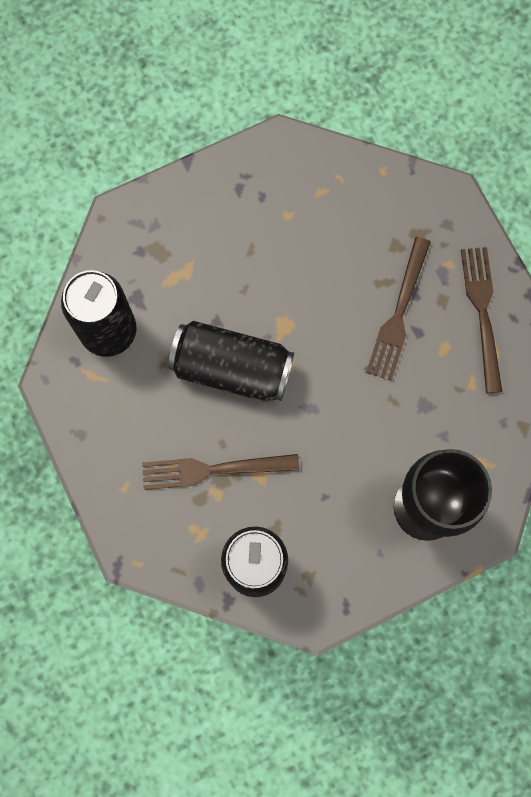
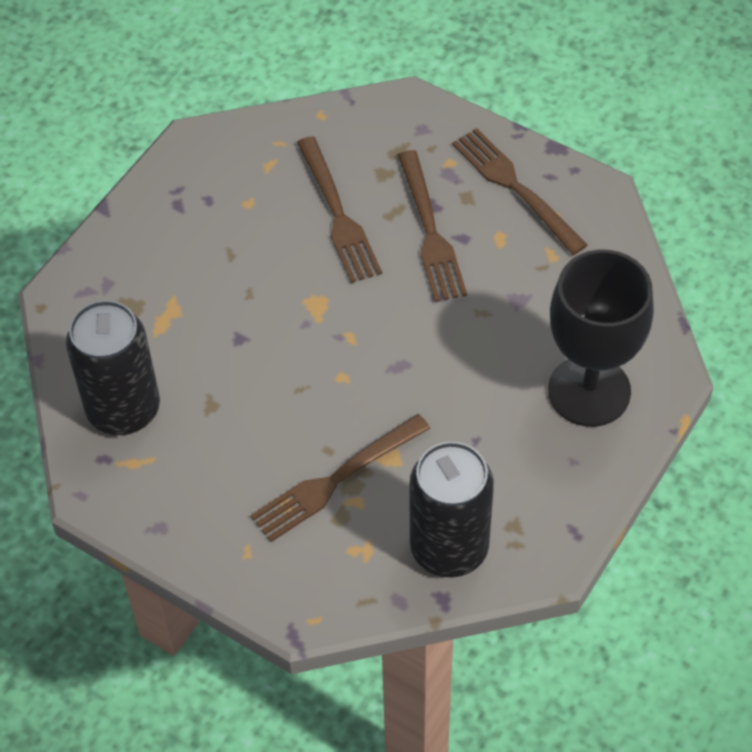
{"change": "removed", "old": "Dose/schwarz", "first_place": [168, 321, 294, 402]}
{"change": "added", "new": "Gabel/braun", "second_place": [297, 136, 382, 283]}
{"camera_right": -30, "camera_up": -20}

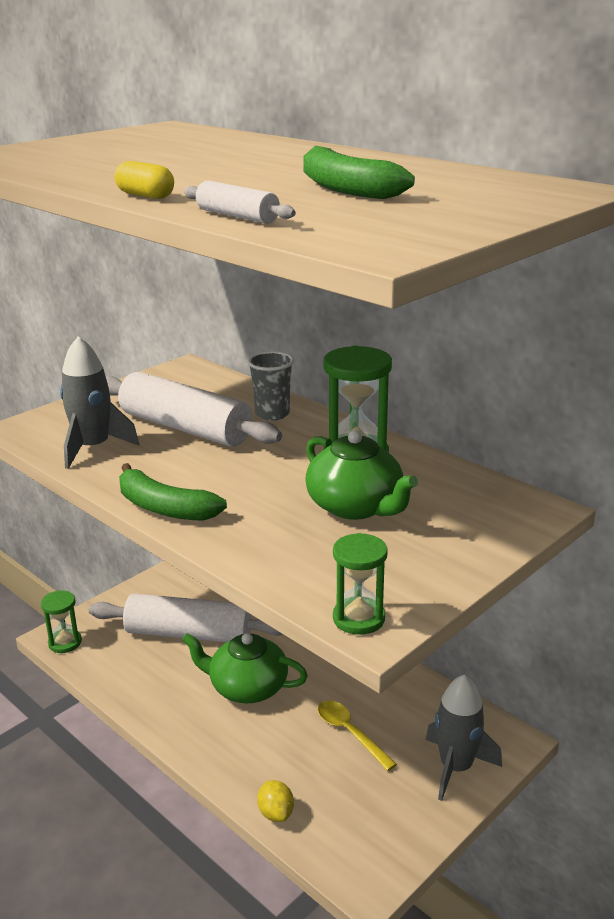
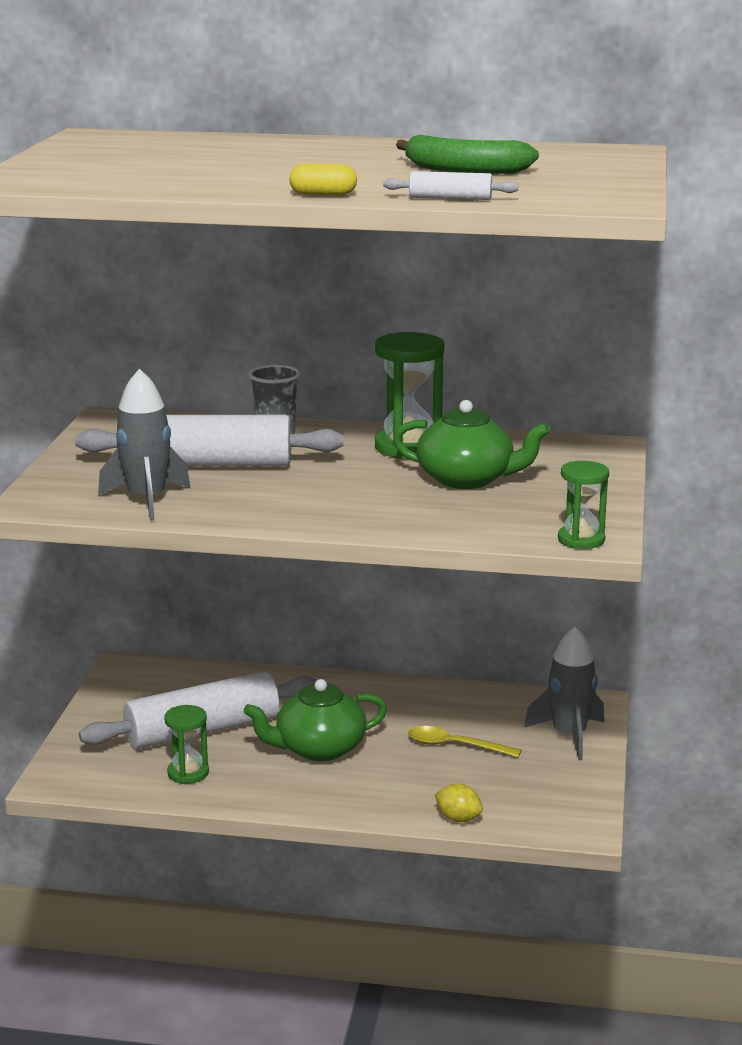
{"change": "moved", "old": "Sanduhr/grün", "first_place": [41, 590, 82, 653], "second_place": [164, 705, 209, 784]}
{"change": "removed", "old": "Banane/grün", "first_place": [119, 463, 227, 521]}
{"camera_right": -35, "camera_up": -5}

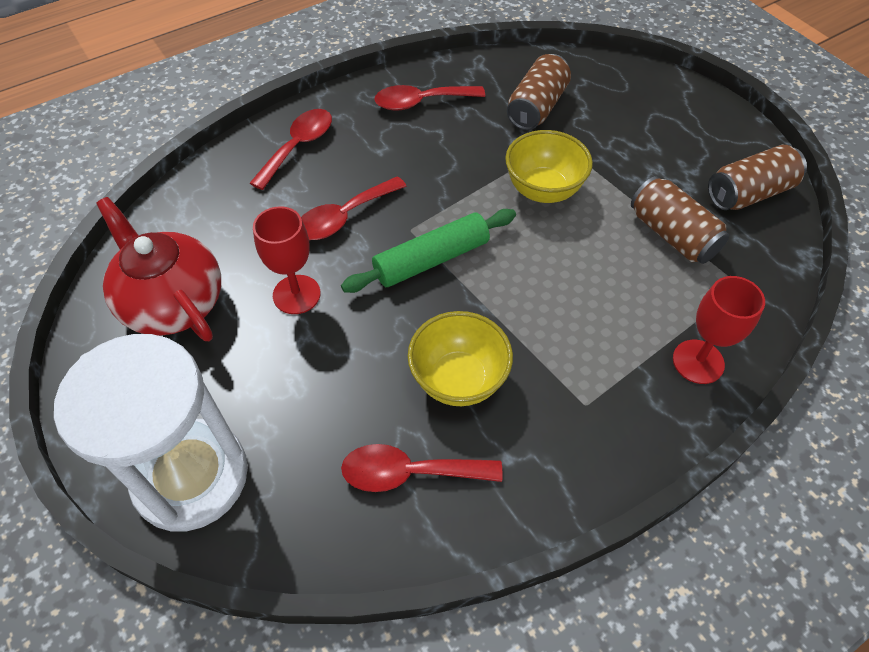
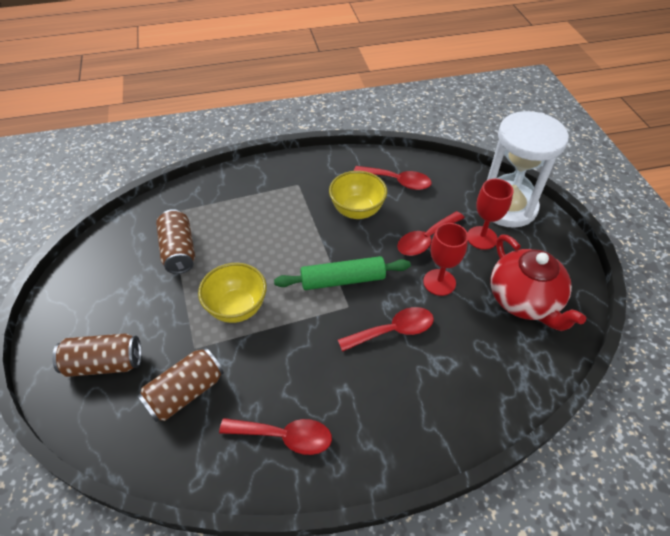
{"change": "moved", "old": "Löffel/rot", "first_place": [250, 109, 332, 190], "second_place": [397, 211, 465, 256]}
{"change": "moved", "old": "Kelch/rot", "first_place": [673, 276, 765, 384], "second_place": [468, 179, 513, 250]}
{"change": "moved", "old": "Dose/braun", "first_place": [708, 145, 807, 210], "second_place": [52, 333, 142, 377]}
{"camera_right": -160, "camera_up": -5}

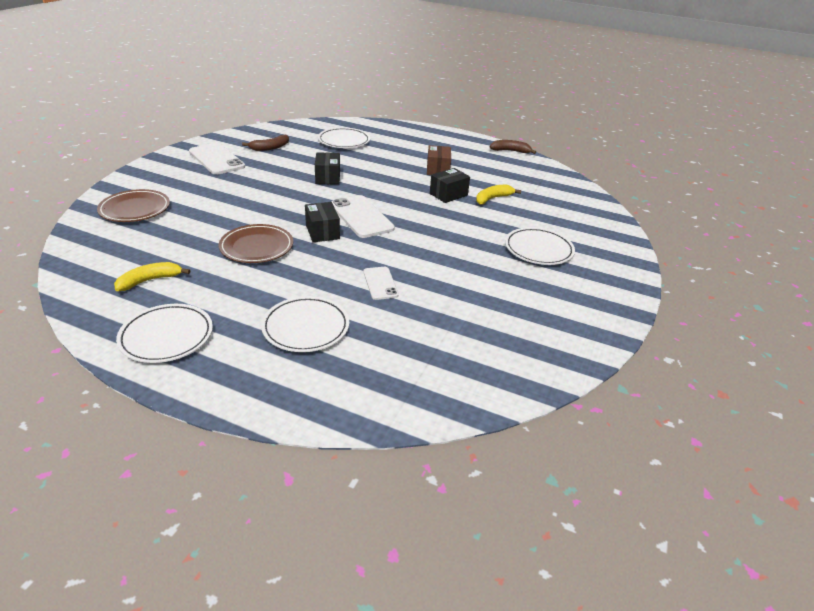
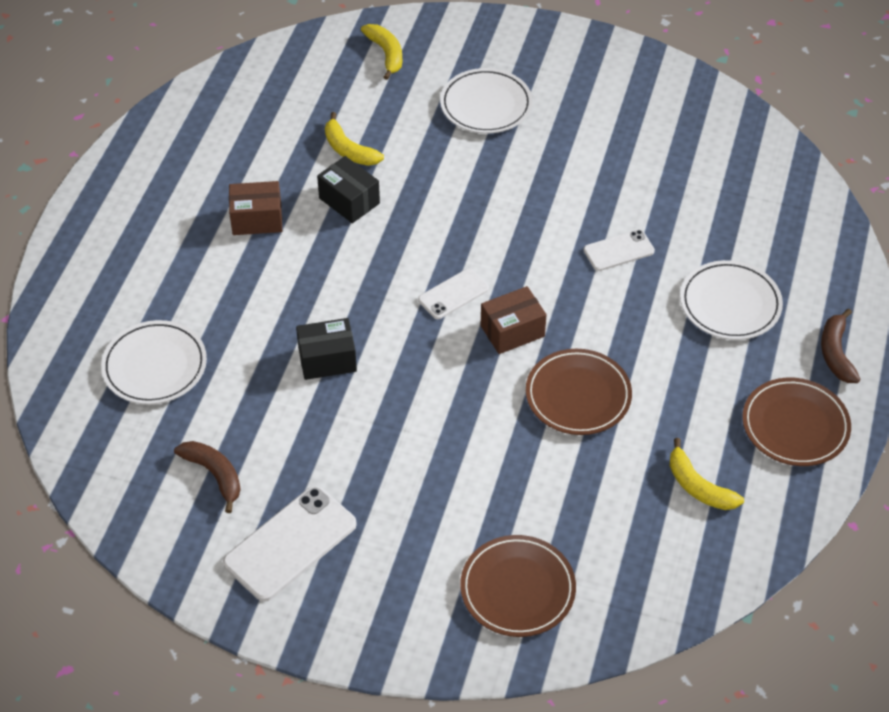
{"change": "recoloured", "old": "Teller/weiß", "new": "Teller/braun", "first_place": [116, 304, 213, 363], "second_place": [742, 378, 851, 466]}
{"change": "recoloured", "old": "Schachtel/schwarz", "new": "Schachtel/braun", "first_place": [305, 202, 340, 242], "second_place": [481, 286, 546, 354]}
{"change": "resized", "old": "Handy/weiß", "first_place": [332, 195, 395, 238], "second_place": [418, 268, 489, 319], "factor": 0.58}
{"change": "moved", "old": "Banane/braun", "first_place": [490, 140, 536, 154], "second_place": [821, 309, 861, 383]}
{"change": "added", "new": "Banane/gelb", "second_place": [361, 24, 402, 80]}
{"camera_right": -95, "camera_up": 15}

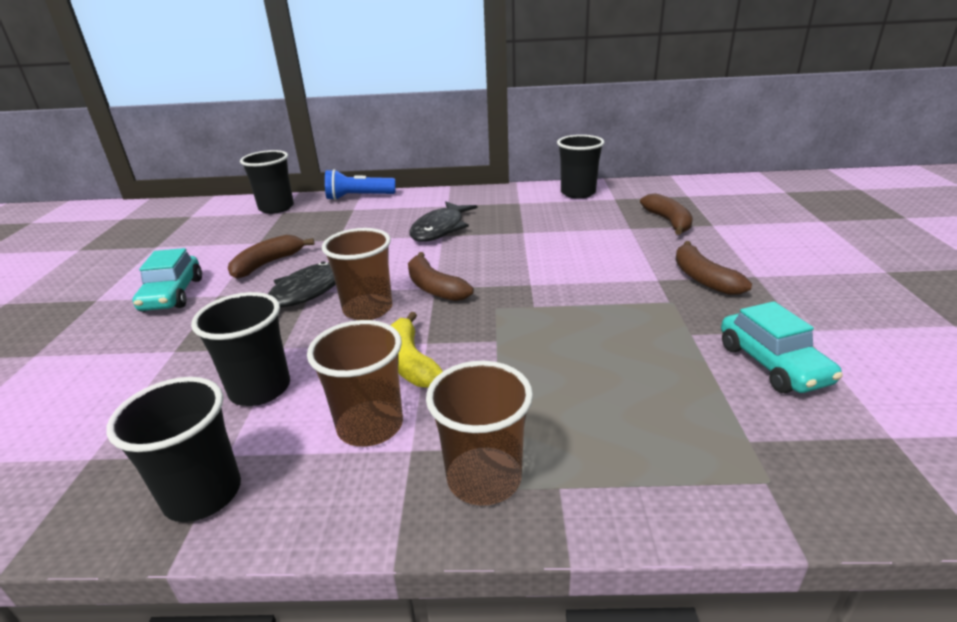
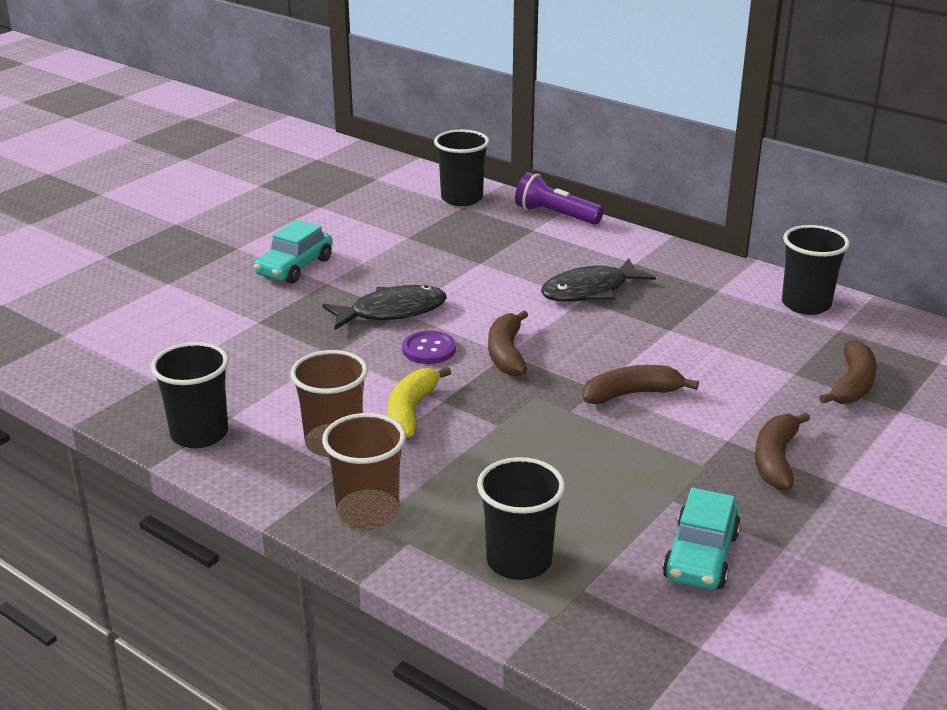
{"change": "moved", "old": "Becher/schwarz", "first_place": [191, 292, 290, 406], "second_place": [477, 457, 565, 580]}
{"change": "moved", "old": "Banane/braun", "first_place": [228, 235, 314, 279], "second_place": [583, 365, 699, 404]}
{"change": "replaced", "old": "Becher/braun", "new": "Knopf/lila", "first_place": [322, 228, 392, 320], "second_place": [402, 331, 456, 364]}
{"change": "recoloured", "old": "Taschenlampe/blau", "new": "Taschenlampe/lila", "first_place": [325, 169, 396, 200], "second_place": [515, 172, 604, 225]}
{"camera_right": 35, "camera_up": 0}

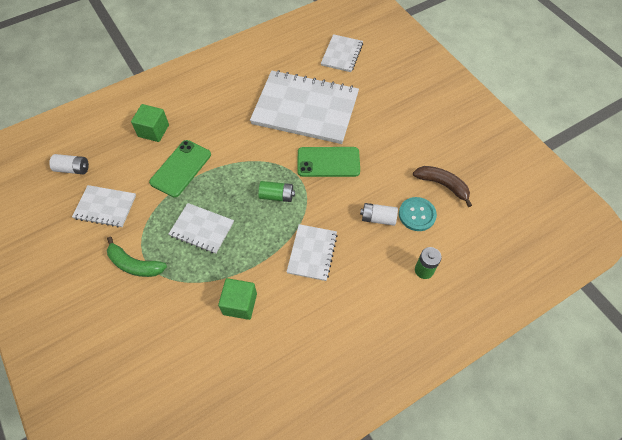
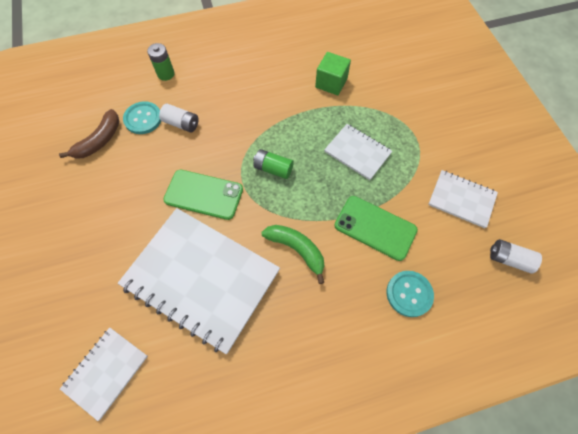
{"change": "moved", "old": "Banane/grün", "first_place": [107, 237, 167, 277], "second_place": [261, 225, 324, 284]}
{"change": "replaced", "old": "Kubus/grün", "new": "Knopf/türkis", "first_place": [131, 104, 169, 142], "second_place": [386, 271, 434, 317]}
{"change": "turned", "old": "Handy/grün", "first_place": [149, 140, 211, 197], "second_place": [334, 196, 418, 261], "degrees": 75}
{"change": "removed", "old": "Notizbuch/weiß", "first_place": [287, 224, 338, 281]}
{"change": "turned", "old": "Banane/braun", "first_place": [413, 166, 472, 207], "second_place": [59, 109, 119, 159], "degrees": -105}
{"camera_right": -165, "camera_up": 5}

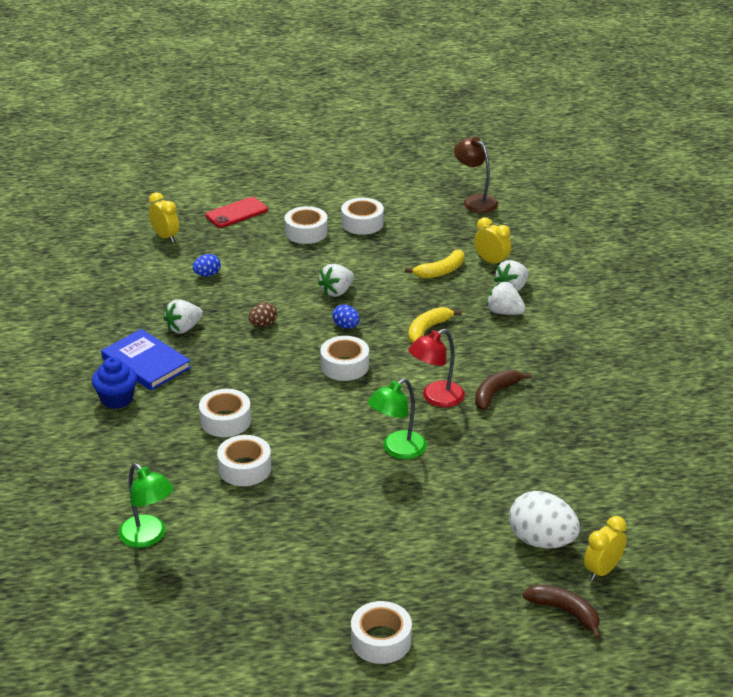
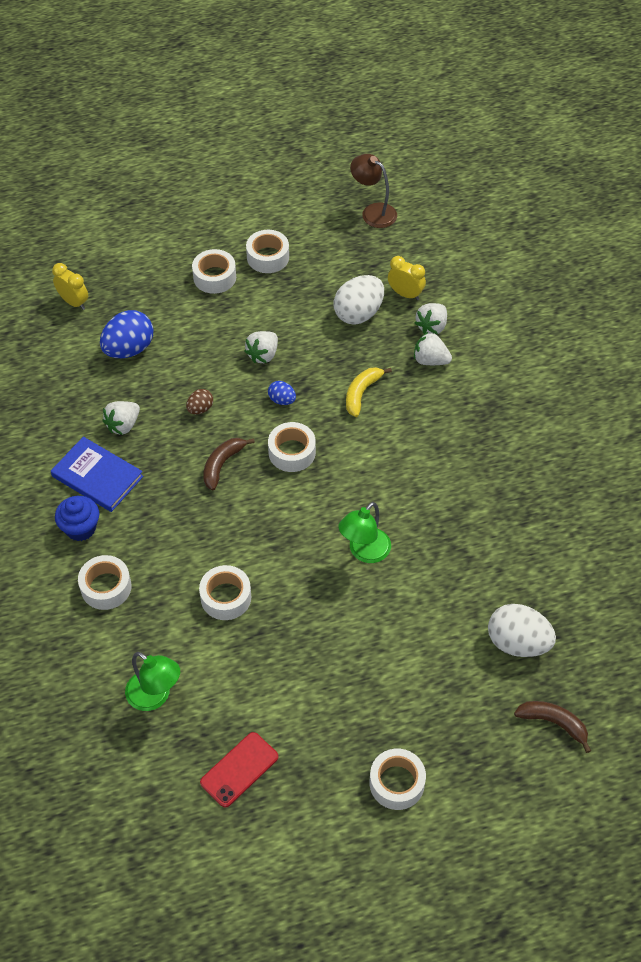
{"change": "resized", "old": "Ei/blau", "first_place": [193, 254, 221, 276], "second_place": [100, 310, 153, 358], "factor": 1.96}
{"change": "moved", "old": "Klebeband/weiß", "first_place": [199, 389, 251, 437], "second_place": [78, 555, 132, 610]}
{"change": "moved", "old": "Handy/rot", "first_place": [205, 197, 268, 228], "second_place": [200, 732, 278, 808]}
{"change": "replaced", "old": "Banane/gelb", "new": "Ei/weiß", "first_place": [405, 250, 464, 278], "second_place": [334, 275, 384, 324]}
{"change": "removed", "old": "Lampe/rot", "first_place": [408, 329, 465, 407]}
{"change": "moved", "old": "Banane/braun", "first_place": [475, 370, 531, 410], "second_place": [203, 438, 255, 490]}
{"change": "removed", "old": "Wecker/gelb", "first_place": [584, 516, 627, 581]}
{"camera_right": -10, "camera_up": 20}

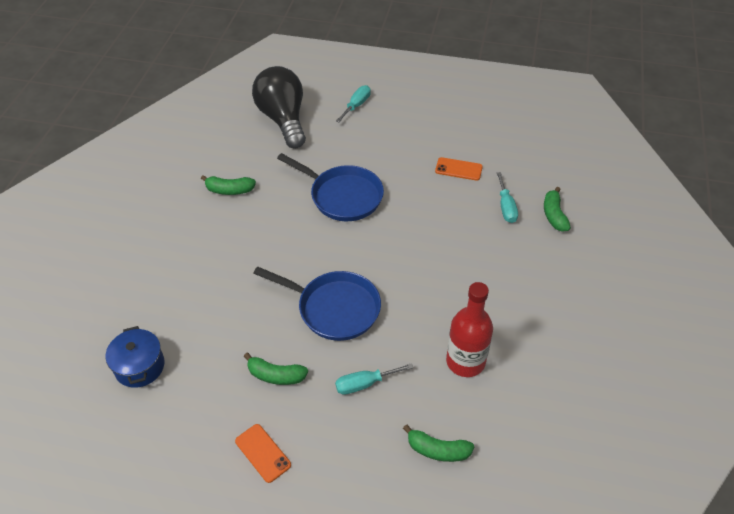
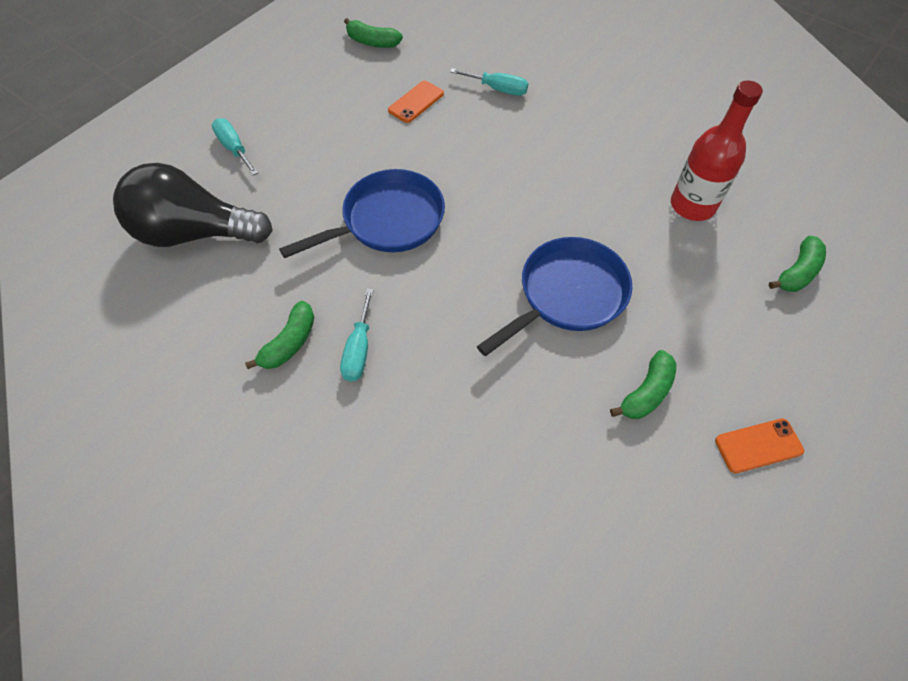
{"change": "removed", "old": "Kochtopf/blau", "first_place": [106, 326, 164, 388]}
{"change": "moved", "old": "Schraubenzieher/türkis", "first_place": [335, 363, 413, 395], "second_place": [340, 288, 374, 381]}
{"change": "moved", "old": "Banane/grün", "first_place": [544, 187, 571, 231], "second_place": [344, 18, 403, 48]}
{"camera_right": -65, "camera_up": 10}

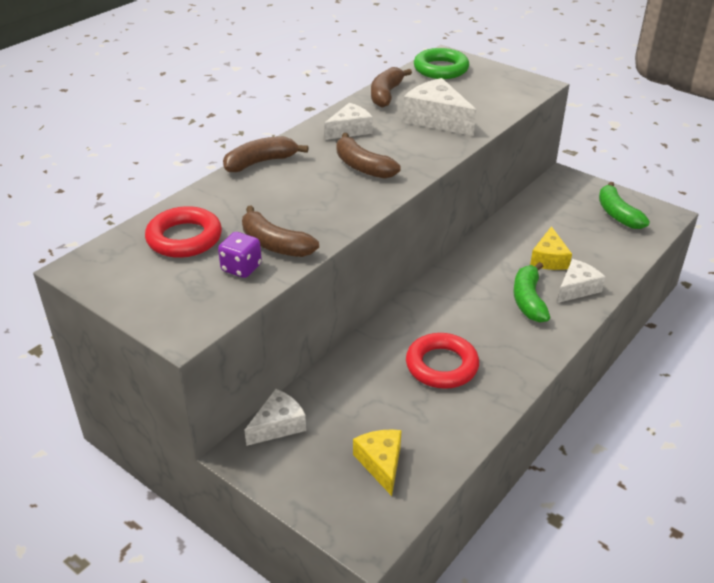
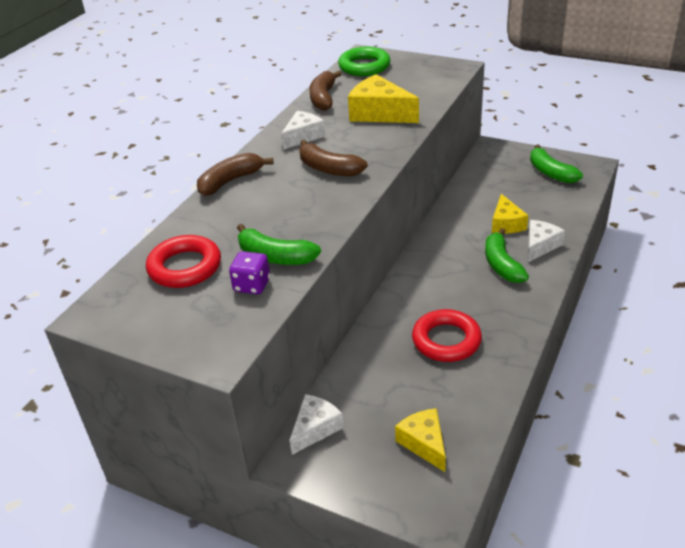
{"change": "recoloured", "old": "Banane/braun", "new": "Banane/grün", "first_place": [242, 205, 319, 257], "second_place": [237, 224, 321, 265]}
{"change": "recoloured", "old": "Käse/weiß", "new": "Käse/gelb", "first_place": [403, 78, 476, 136], "second_place": [348, 74, 419, 123]}
{"camera_right": -10, "camera_up": 0}

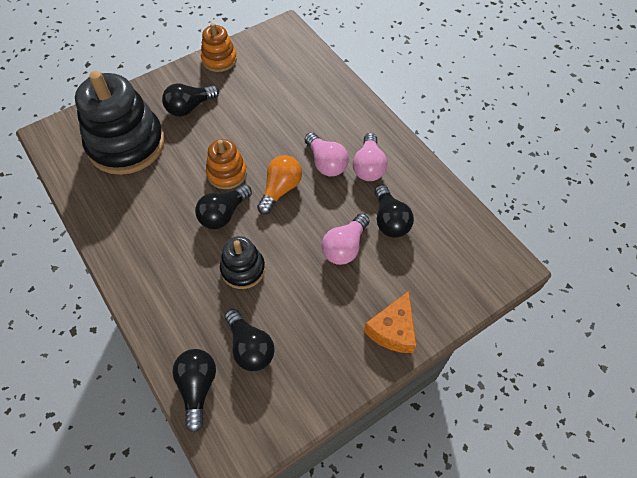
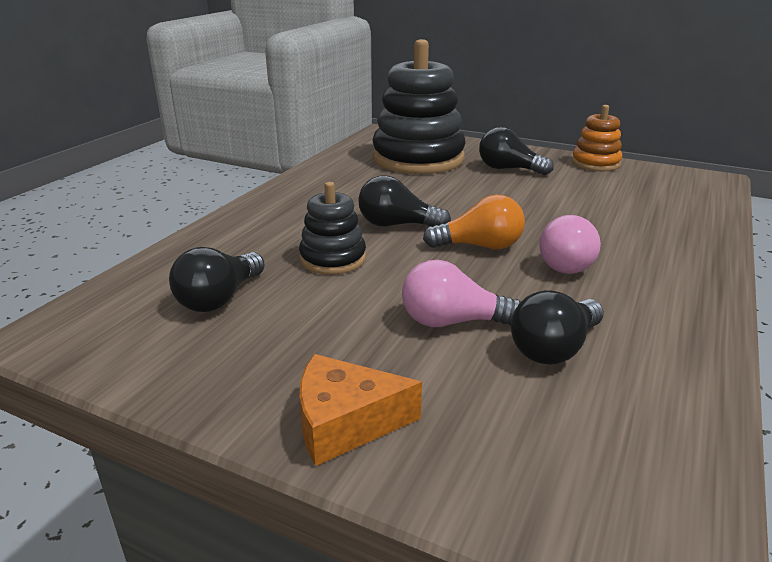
{"change": "removed", "old": "Glühbirne/schwarz", "first_place": [172, 349, 216, 433]}
{"change": "removed", "old": "Stapelspielzeug/orange", "first_place": [206, 139, 247, 189]}
{"change": "removed", "old": "Glühbirne/rosa", "first_place": [353, 133, 387, 181]}
{"camera_right": 60, "camera_up": -30}

